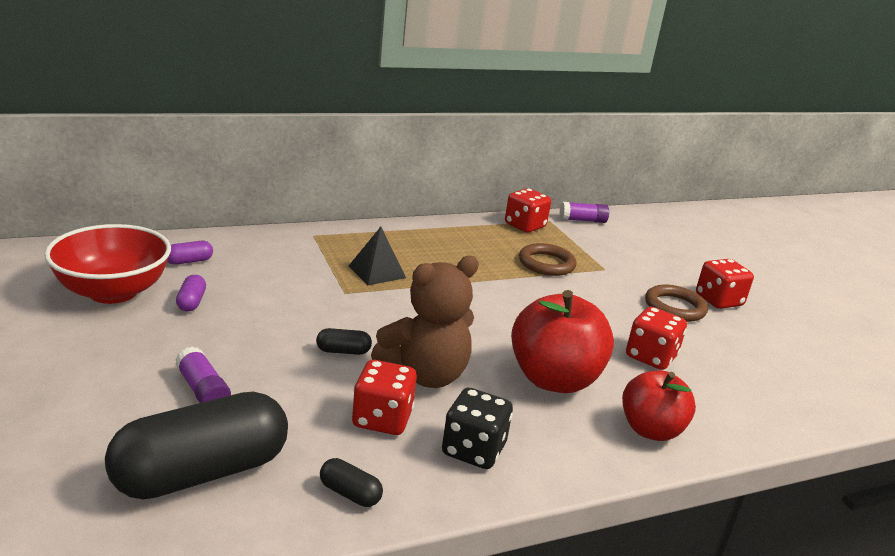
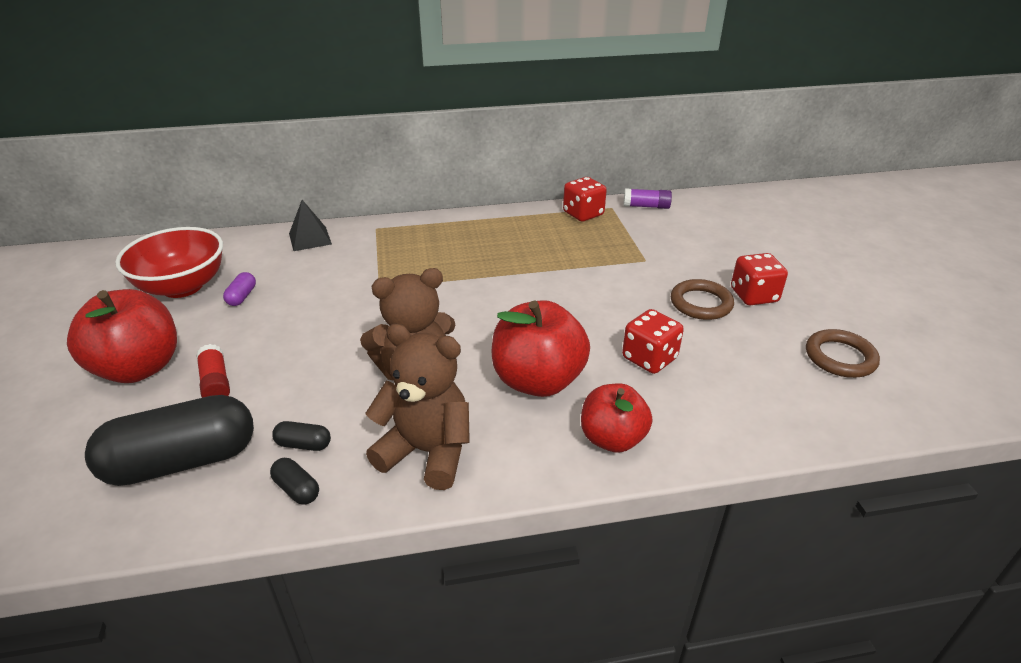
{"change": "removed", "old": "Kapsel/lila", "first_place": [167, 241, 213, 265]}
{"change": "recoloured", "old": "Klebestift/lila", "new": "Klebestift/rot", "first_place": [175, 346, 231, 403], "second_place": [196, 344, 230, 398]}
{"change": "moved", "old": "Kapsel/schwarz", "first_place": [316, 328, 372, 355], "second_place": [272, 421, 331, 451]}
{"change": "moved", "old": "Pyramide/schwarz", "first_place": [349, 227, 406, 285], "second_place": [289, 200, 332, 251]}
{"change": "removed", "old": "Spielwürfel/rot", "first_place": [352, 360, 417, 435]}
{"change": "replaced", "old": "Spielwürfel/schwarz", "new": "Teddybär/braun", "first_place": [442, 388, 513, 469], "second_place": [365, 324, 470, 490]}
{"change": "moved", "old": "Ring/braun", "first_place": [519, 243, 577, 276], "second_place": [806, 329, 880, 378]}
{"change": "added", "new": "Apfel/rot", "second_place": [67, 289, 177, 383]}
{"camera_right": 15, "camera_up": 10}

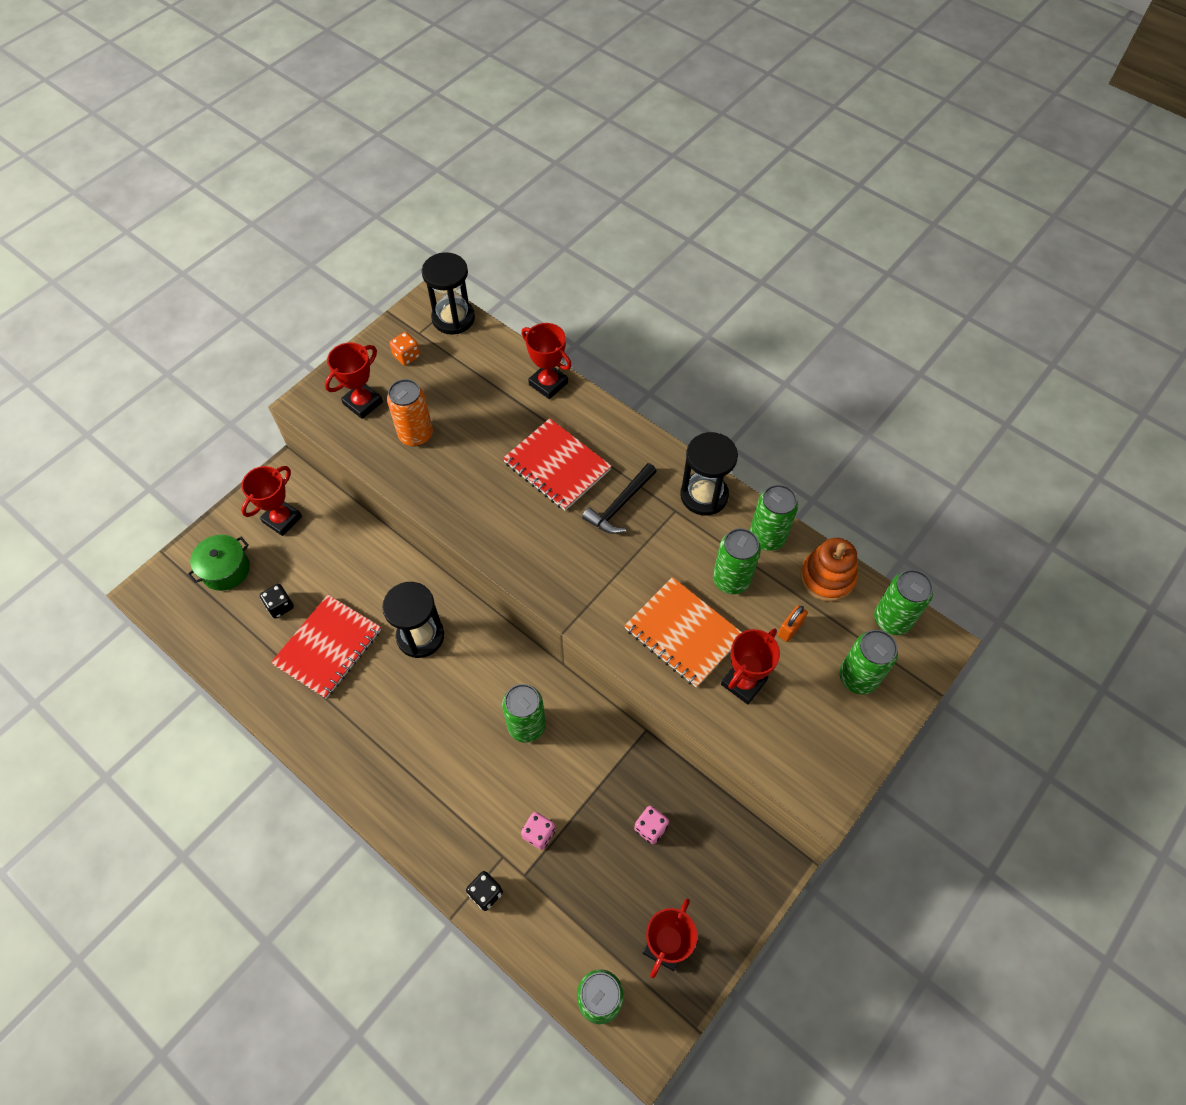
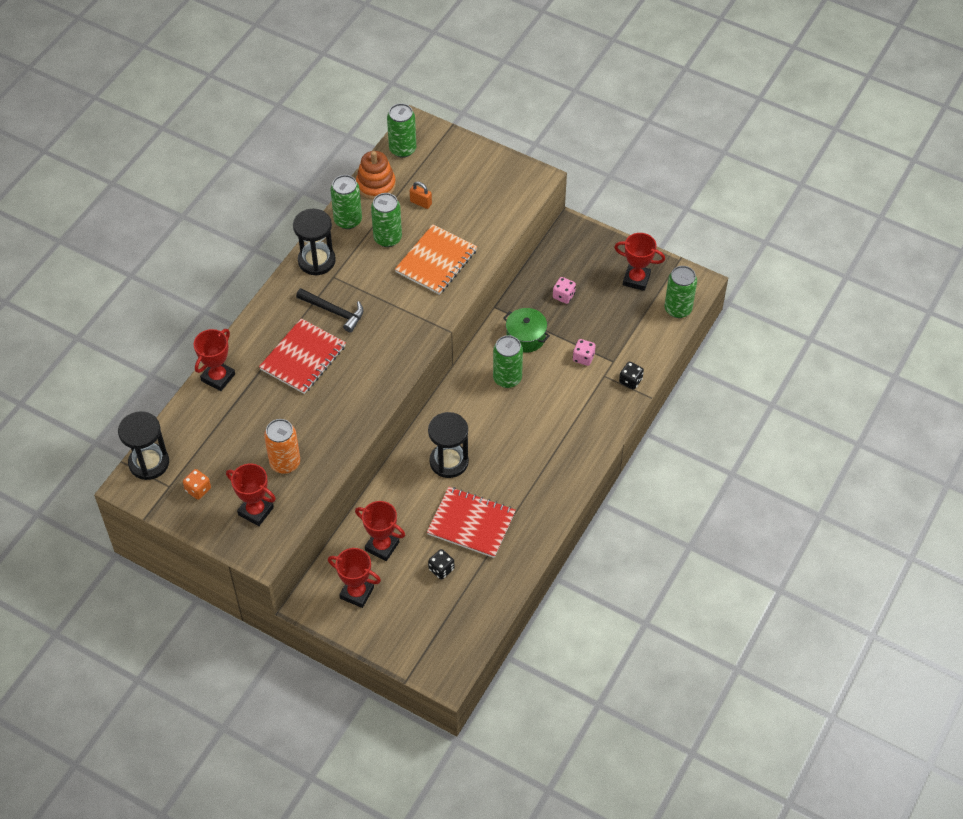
{"change": "moved", "old": "Kochtopf/grün", "first_place": [188, 535, 250, 591], "second_place": [503, 308, 550, 353]}
{"change": "moved", "old": "Pokal/rot", "first_place": [721, 629, 780, 704], "second_place": [355, 501, 405, 561]}
{"change": "removed", "old": "Dose/grün", "first_place": [839, 630, 898, 694]}
{"camera_right": -100, "camera_up": -5}

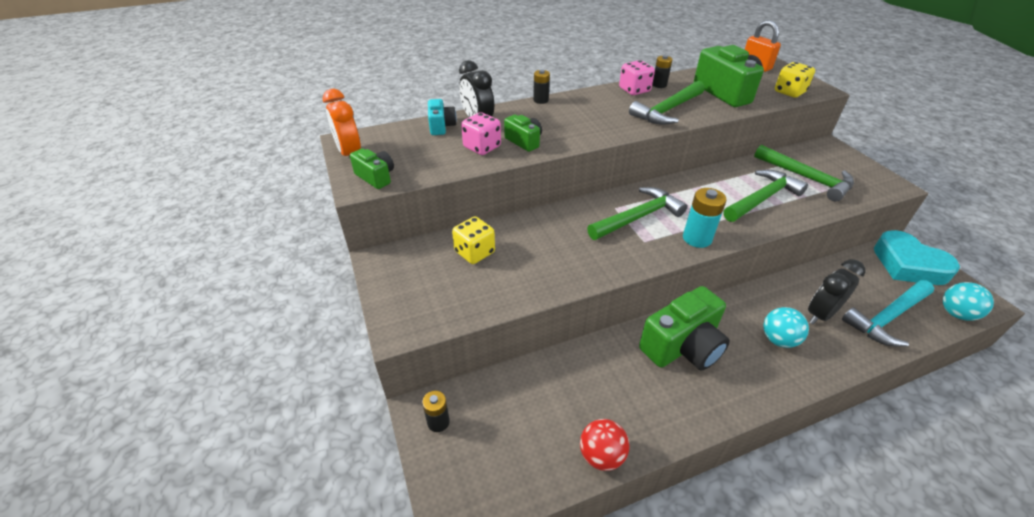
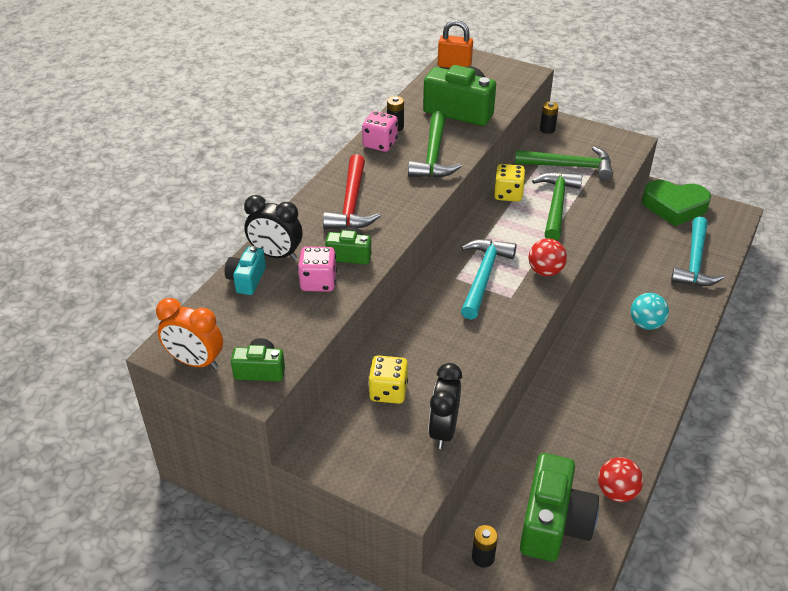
{"change": "turned", "old": "Kamera/türkis", "first_place": [428, 99, 457, 135], "second_place": [225, 246, 266, 295], "degrees": -120}
{"change": "moved", "old": "Batterie/schwarz", "first_place": [533, 69, 550, 104], "second_place": [540, 101, 559, 134]}
{"change": "recoloured", "old": "Hammer/grün", "new": "Hammer/türkis", "first_place": [587, 187, 687, 240], "second_place": [461, 239, 517, 320]}
{"change": "moved", "old": "Kamera/grün", "first_place": [639, 286, 730, 370], "second_place": [520, 453, 599, 561]}
{"change": "replaced", "old": "Batterie/türkis", "new": "Ball/rot", "first_place": [683, 188, 727, 248], "second_place": [529, 238, 567, 276]}
{"change": "moved", "old": "Spielwürfel/gelb", "first_place": [775, 62, 815, 98], "second_place": [494, 164, 525, 202]}
{"change": "moved", "old": "Wecker/schwarz", "first_place": [808, 259, 865, 324], "second_place": [428, 363, 462, 449]}
{"change": "recoloured", "old": "Herz/türkis", "new": "Herz/grün", "first_place": [874, 230, 960, 285], "second_place": [642, 180, 711, 226]}
{"change": "removed", "old": "Ball/türkis", "first_place": [943, 282, 994, 321]}
{"change": "added", "new": "Hammer/rot", "second_place": [323, 154, 380, 229]}
{"camera_right": -40, "camera_up": 0}

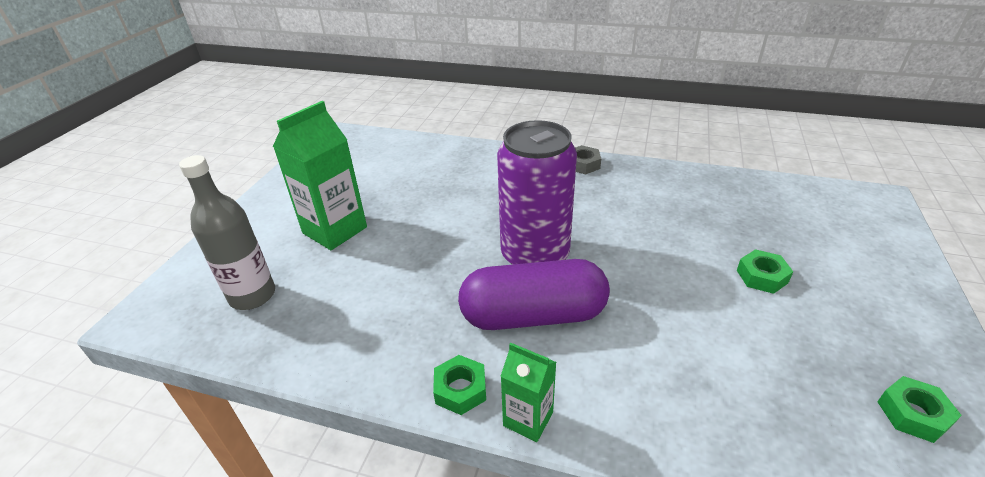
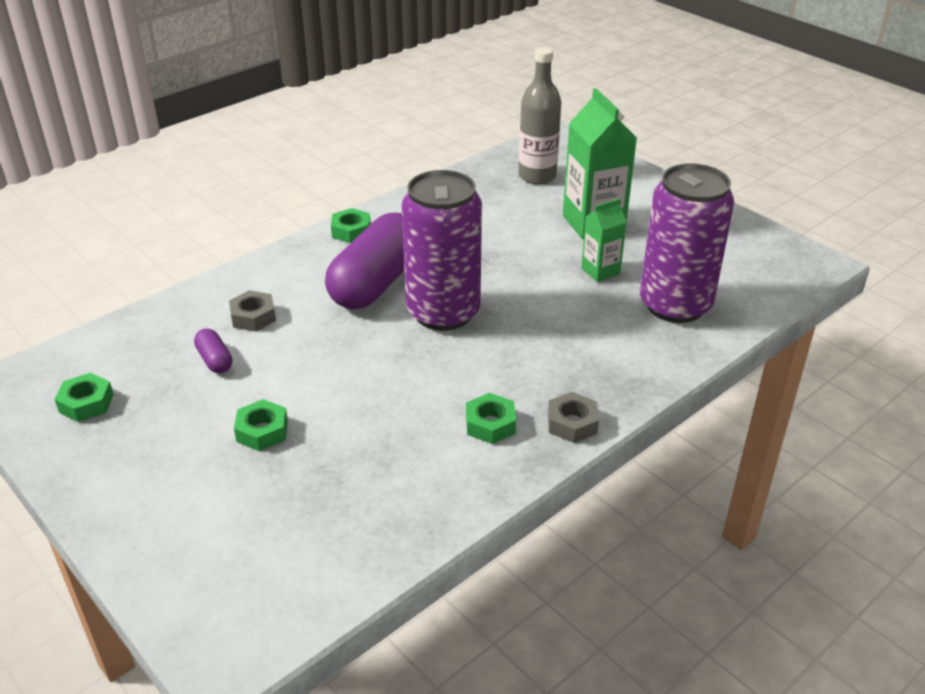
{"change": "moved", "old": "Getränkekarton/grün", "first_place": [500, 343, 556, 442], "second_place": [581, 198, 627, 282]}
{"change": "added", "new": "Kapsel/lila", "second_place": [194, 329, 232, 374]}
{"change": "added", "new": "Sechskantmutter/grau", "second_place": [229, 290, 276, 332]}
{"change": "added", "new": "Sechskantmutter/grün", "second_place": [466, 393, 516, 444]}
{"change": "added", "new": "Dose/lila", "second_place": [640, 163, 734, 323]}
{"camera_right": 120, "camera_up": 0}

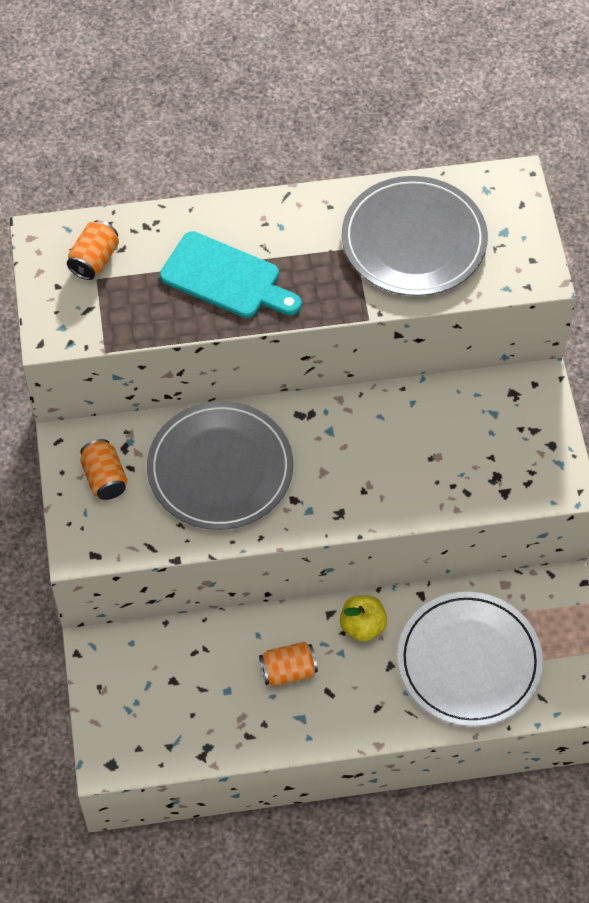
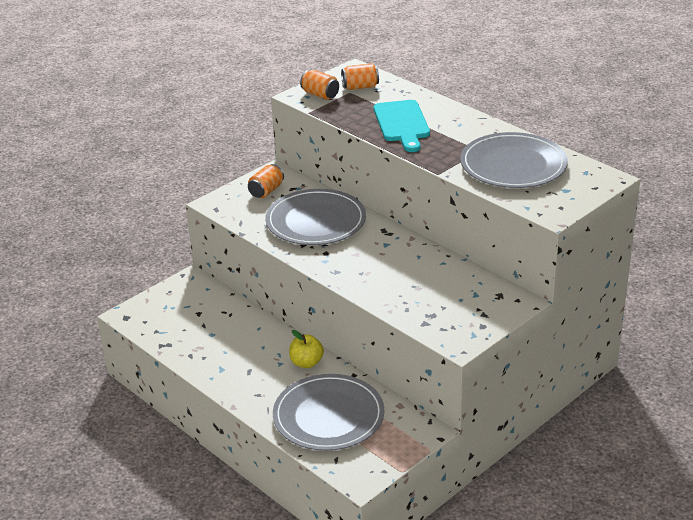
{"change": "moved", "old": "Dose/orange", "first_place": [259, 642, 318, 686], "second_place": [300, 70, 339, 100]}
{"change": "recoloured", "old": "Teller/weiß", "new": "Teller/grau", "first_place": [397, 592, 543, 727], "second_place": [273, 374, 385, 451]}
{"camera_right": 55, "camera_up": -25}

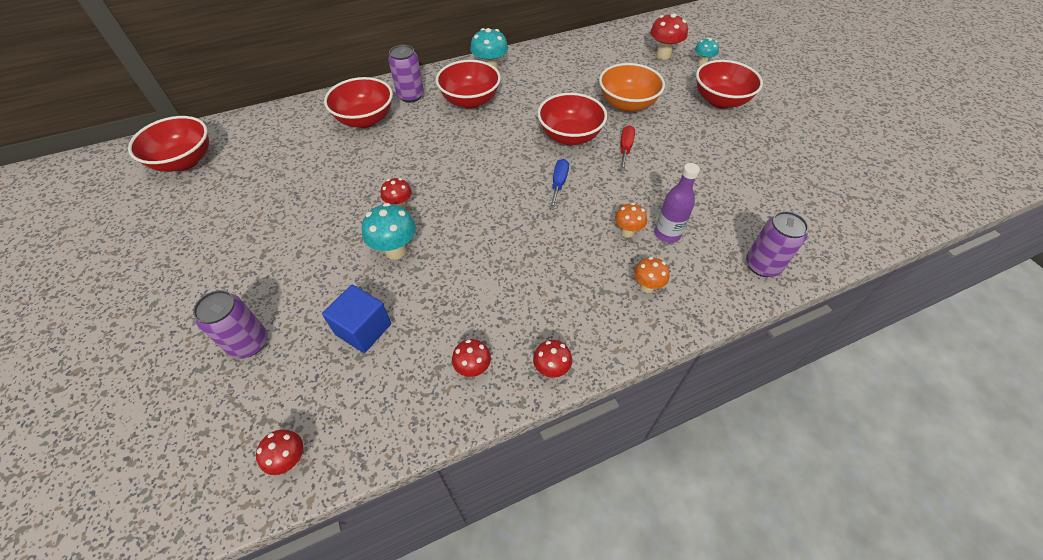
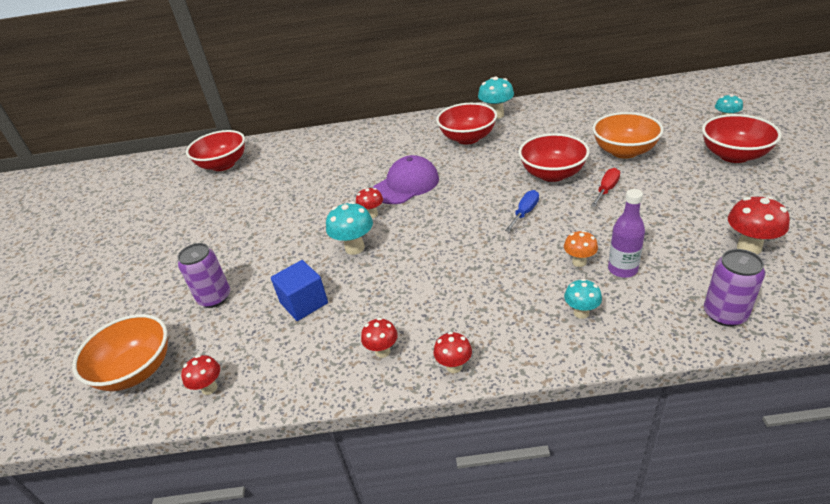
{"change": "removed", "old": "Schüssel/rot", "first_place": [324, 77, 393, 128]}
{"change": "removed", "old": "Dose/lila", "first_place": [388, 45, 424, 103]}
{"change": "recoloured", "old": "Pilz/orange", "new": "Pilz/türkis", "first_place": [634, 257, 670, 293], "second_place": [564, 279, 602, 319]}
{"change": "moved", "old": "Pilz/rot", "first_place": [650, 13, 688, 60], "second_place": [728, 196, 790, 254]}
{"change": "added", "new": "Schüssel/orange", "second_place": [72, 314, 168, 391]}
{"change": "added", "new": "Kappe/lila", "second_place": [373, 155, 439, 204]}
{"camera_right": 25, "camera_up": -15}

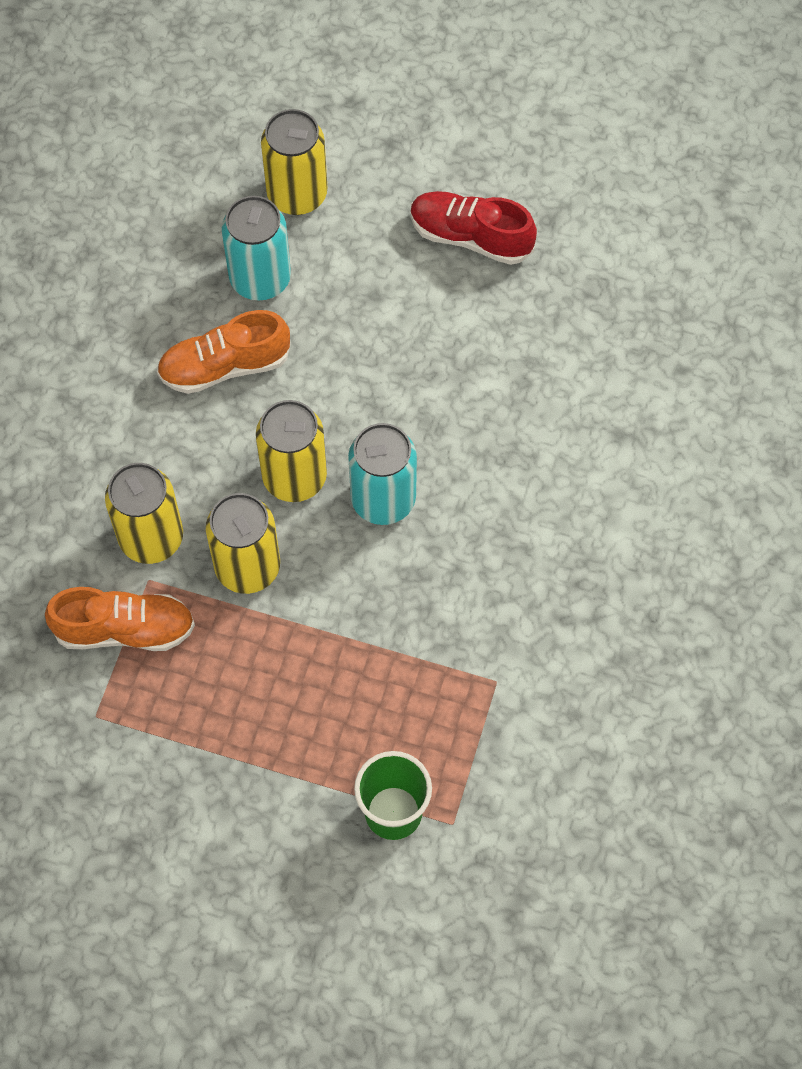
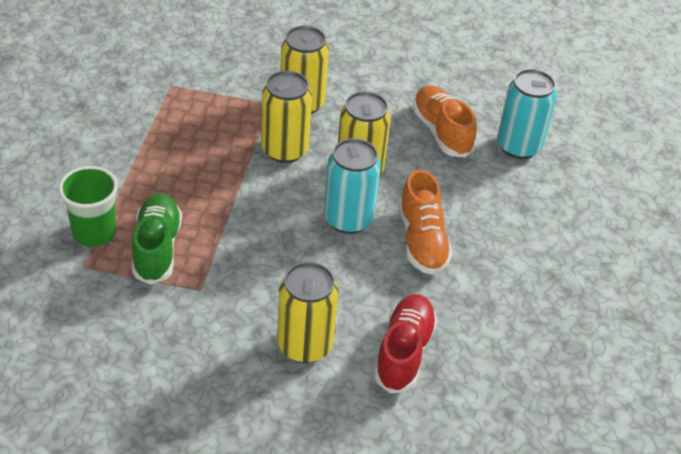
{"change": "moved", "old": "Schuh/orange", "first_place": [45, 587, 195, 651], "second_place": [399, 169, 452, 275]}
{"change": "moved", "old": "Dose/gelb", "first_place": [261, 109, 327, 215], "second_place": [277, 262, 339, 363]}
{"change": "moved", "old": "Schuh/rot", "first_place": [410, 191, 537, 265], "second_place": [374, 294, 438, 394]}
{"change": "added", "new": "Schuh/grün", "second_place": [132, 193, 182, 285]}
{"camera_right": 80, "camera_up": -20}

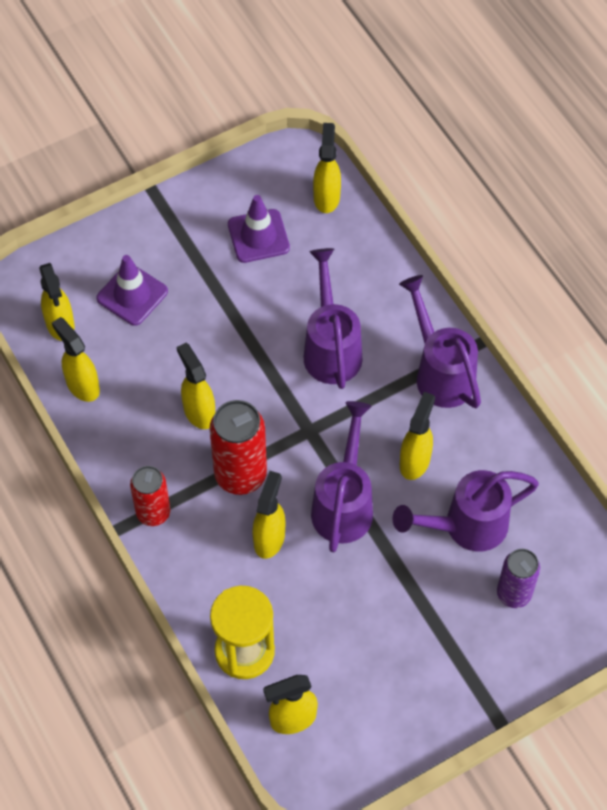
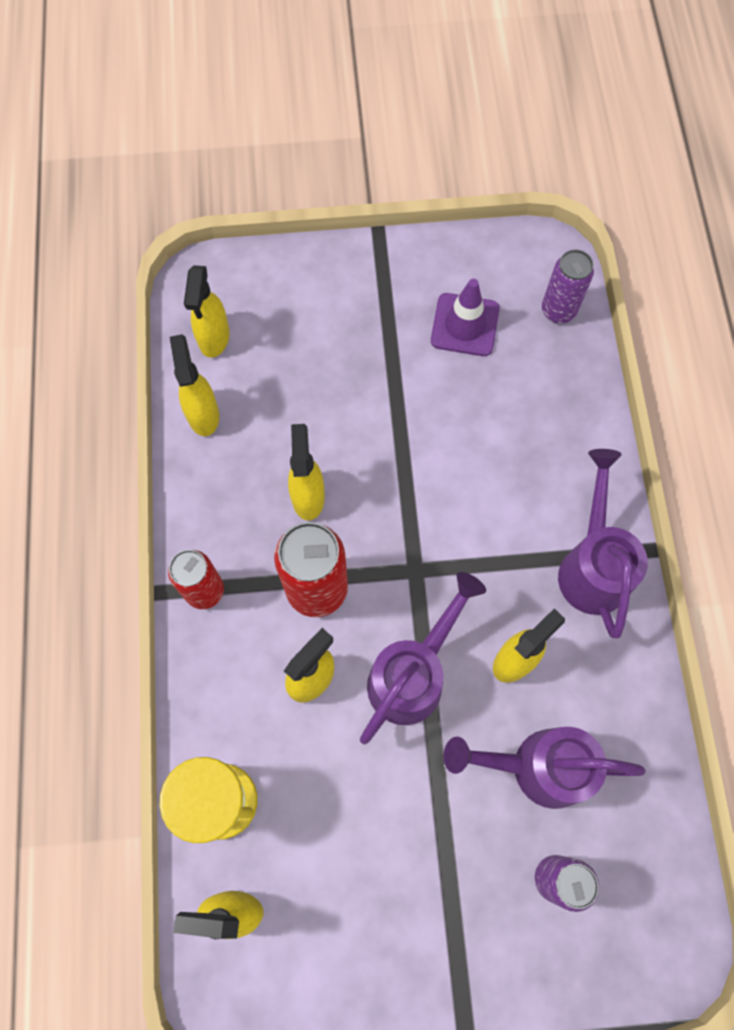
{"change": "removed", "old": "Leitkegel/lila", "first_place": [96, 255, 168, 326]}
{"change": "removed", "old": "Gießkanne/lila", "first_place": [304, 248, 363, 389]}
{"change": "replaced", "old": "Sprühflasche/gelb", "new": "Dose/lila", "first_place": [313, 123, 341, 213], "second_place": [542, 249, 594, 324]}
{"camera_right": 25, "camera_up": 10}

